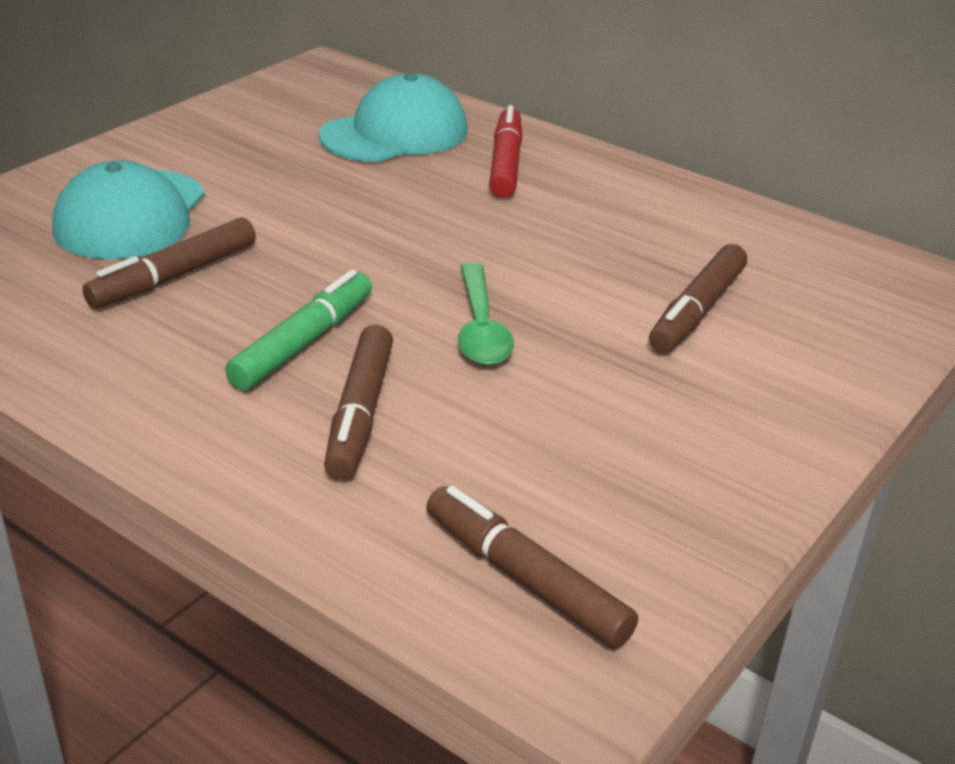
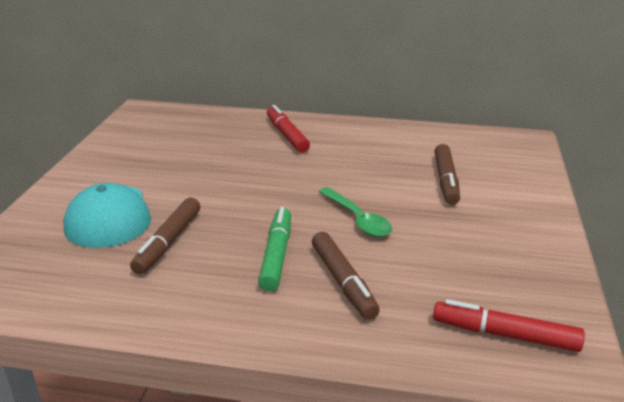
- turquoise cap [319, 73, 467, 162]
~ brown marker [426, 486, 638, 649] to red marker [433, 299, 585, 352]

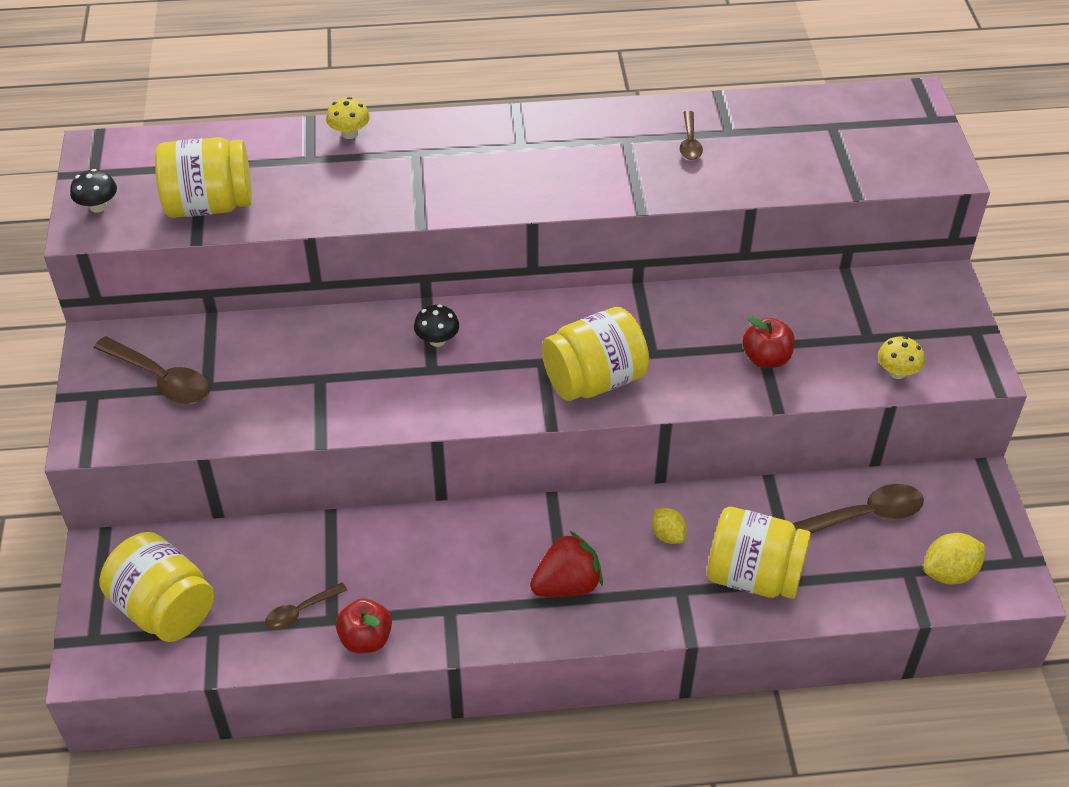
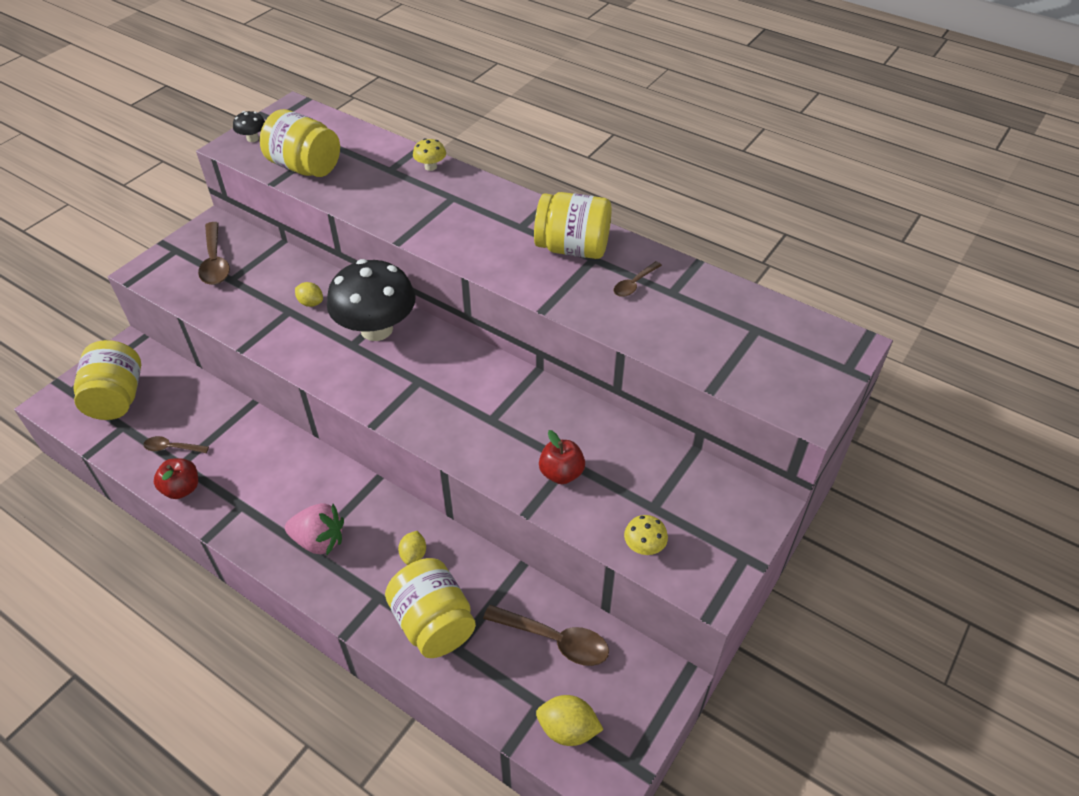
+ yellow lemon [295, 282, 323, 307]
~ yellow jar [542, 307, 649, 401] to [534, 192, 612, 259]
~ red strawberry [530, 531, 603, 597] to pink strawberry [285, 503, 344, 555]
~ black mushroom [414, 304, 459, 347] = [327, 259, 416, 341] x2.43

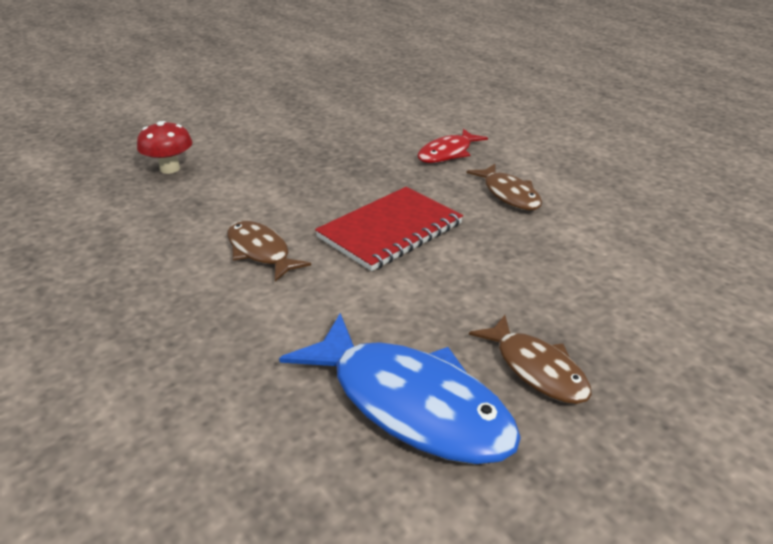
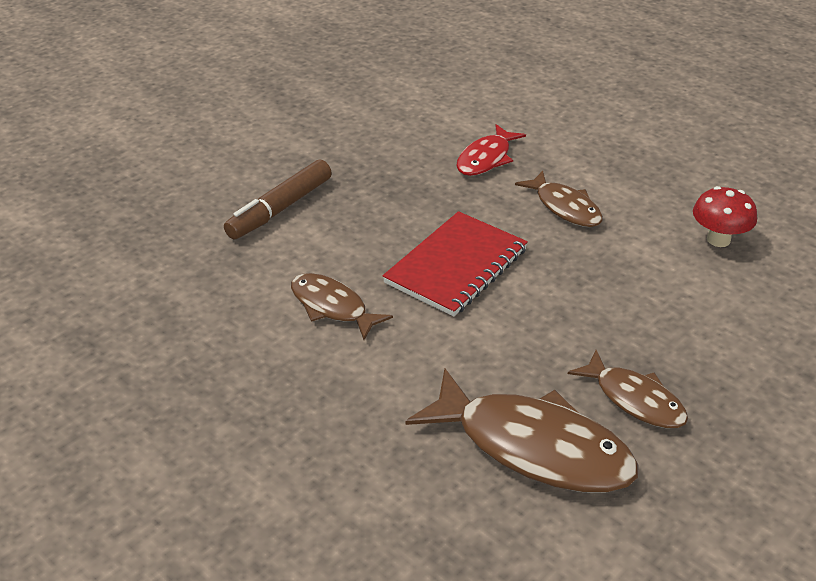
+ brown marker [224, 159, 332, 239]
~ red mushroom [137, 121, 192, 174] to [693, 186, 757, 247]
~ blue fish [279, 313, 521, 464] to brown fish [405, 368, 639, 493]

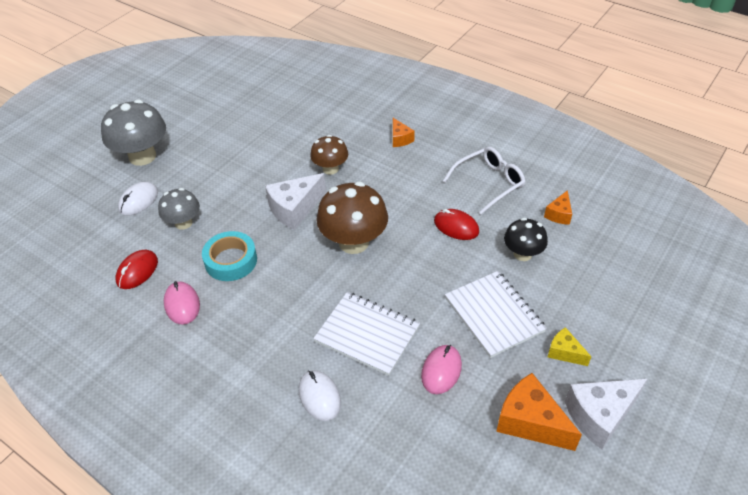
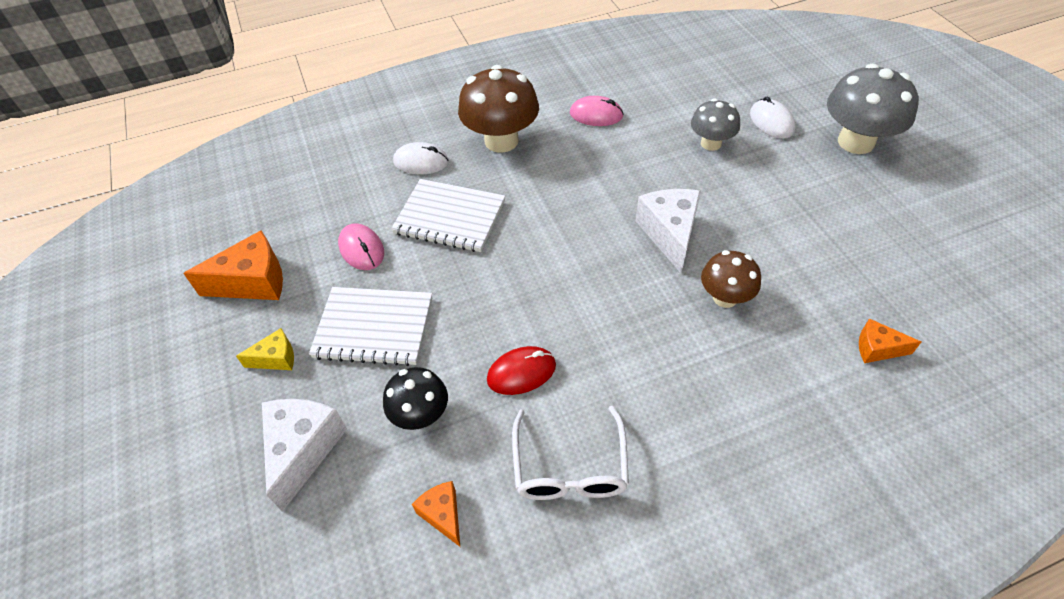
- red mouse [115, 250, 158, 289]
- turquoise tape [202, 231, 257, 281]
~ brown mushroom [316, 182, 388, 254] to [458, 65, 539, 153]
~ orange cheese [393, 118, 415, 147] to [859, 318, 921, 363]
~ white cheese [565, 379, 647, 450] to [262, 399, 347, 512]
~ white notebook [313, 292, 420, 376] = [391, 179, 505, 252] 45 degrees clockwise

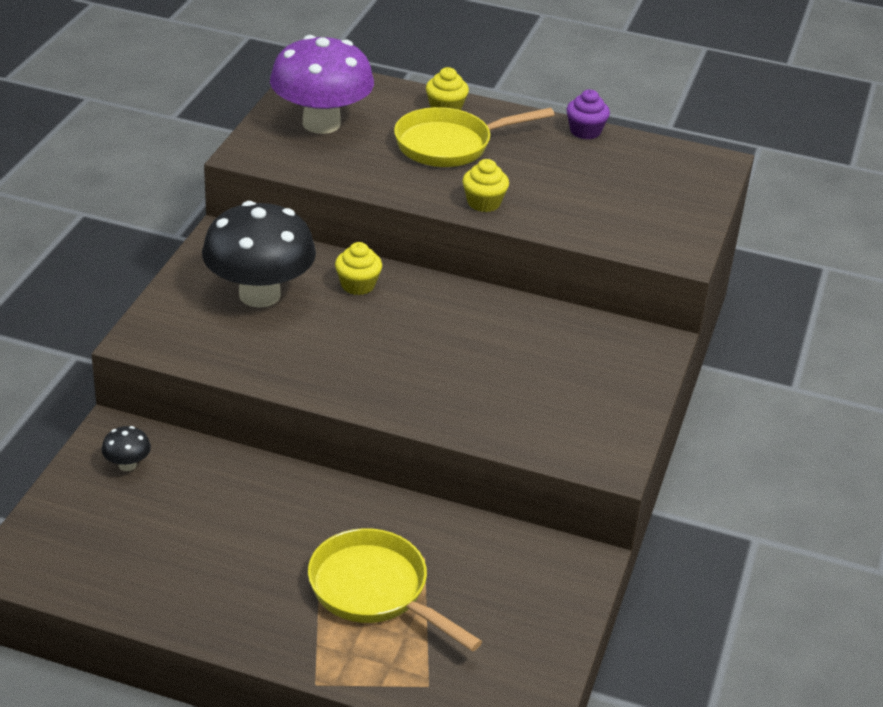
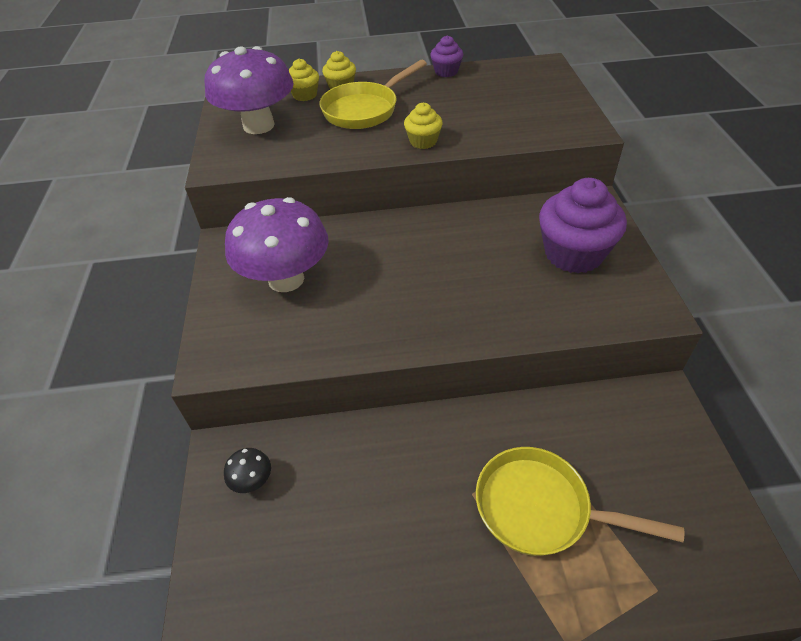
+ purple cupcake [539, 178, 627, 274]
~ yellow cupcake [335, 242, 382, 295] to [289, 59, 319, 101]
~ black mushroom [202, 201, 316, 308] to purple mushroom [225, 197, 329, 292]

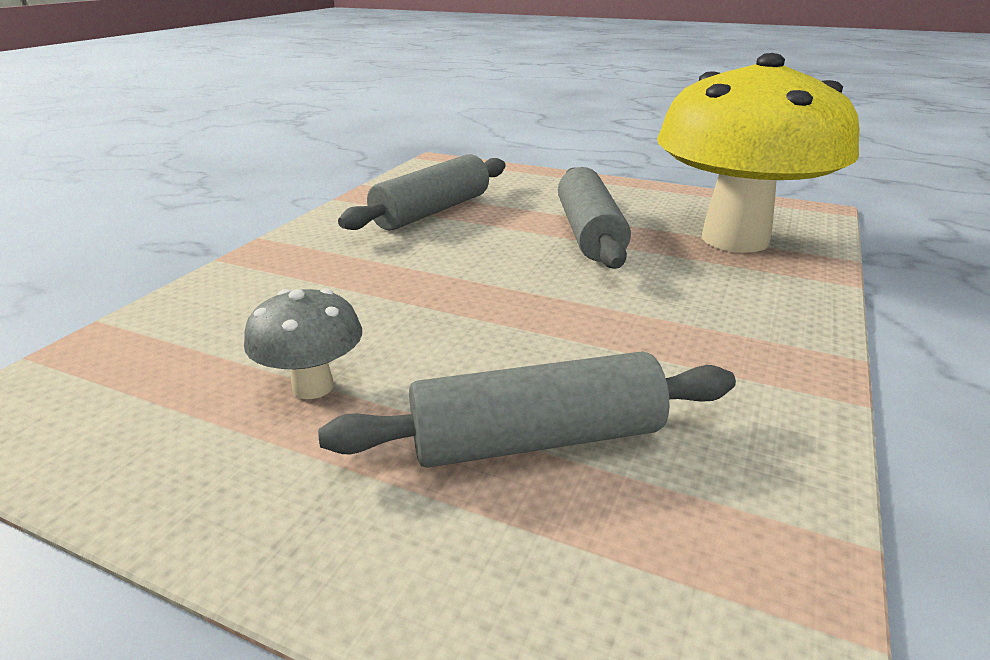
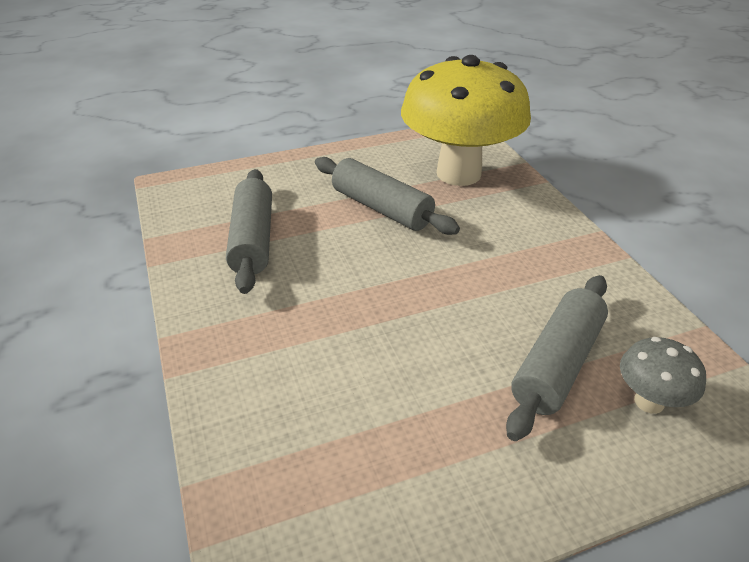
~ grey mushroom [244, 289, 362, 399] to [620, 337, 706, 414]

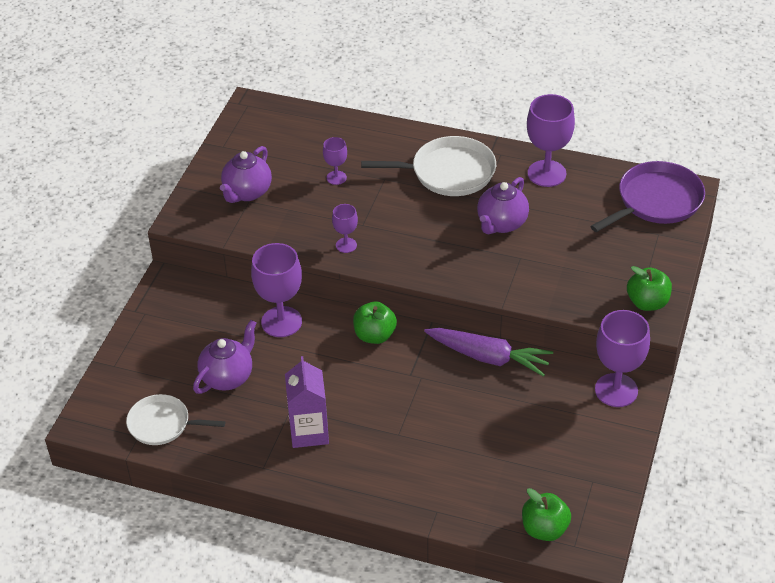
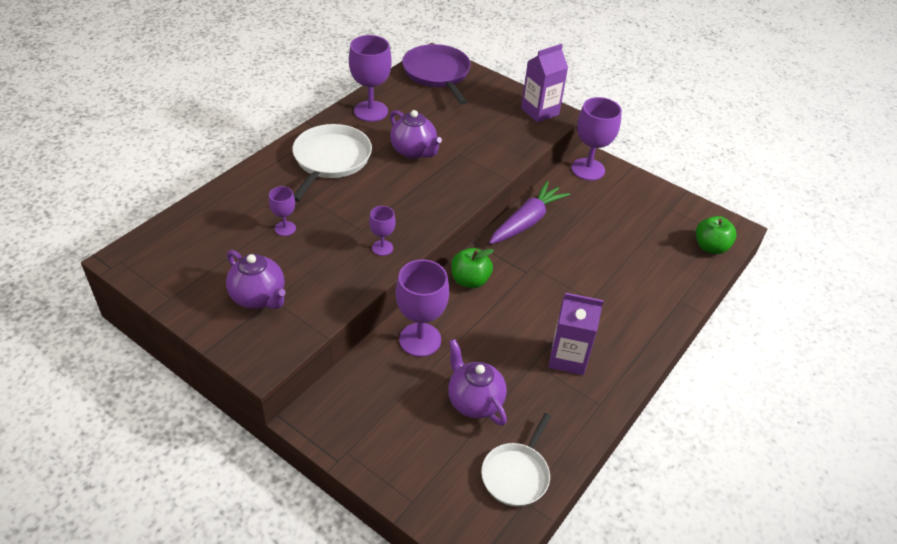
~ green apple [627, 266, 672, 311] to purple carton [521, 44, 568, 123]

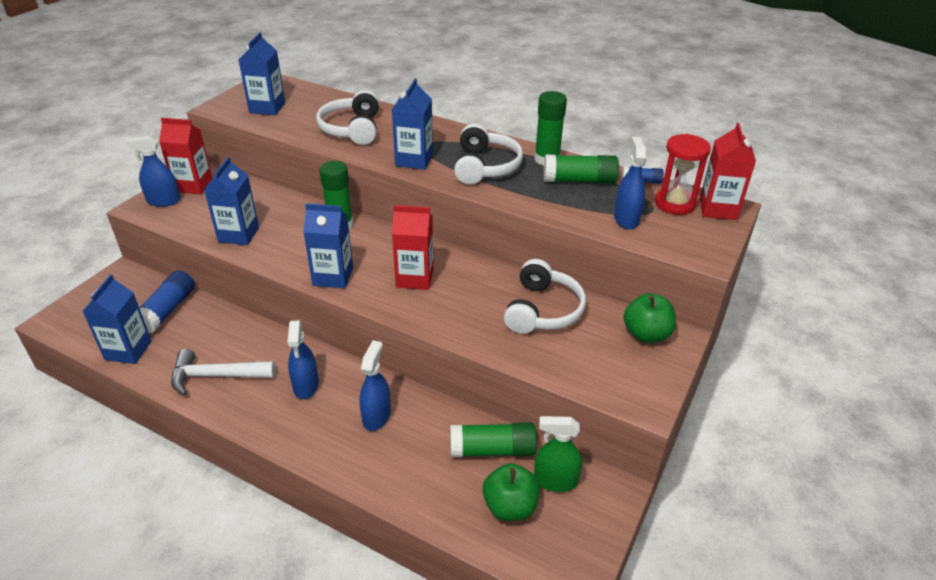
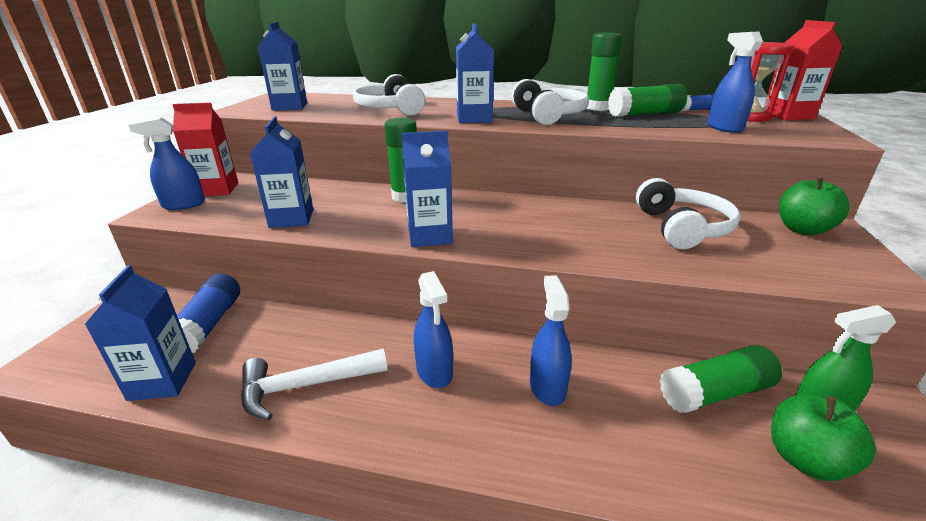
- red carton [392, 205, 434, 290]

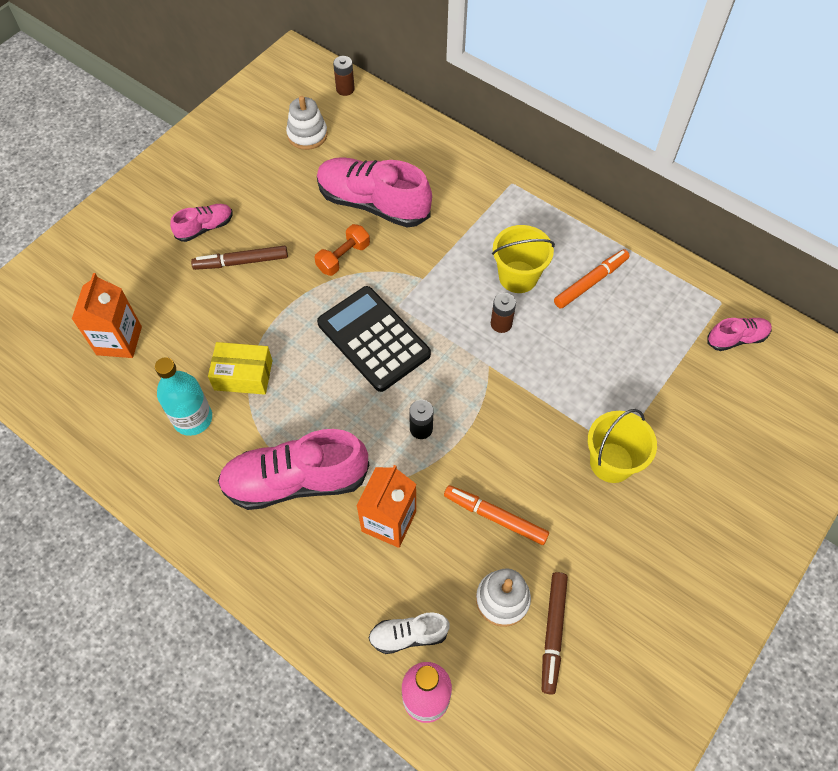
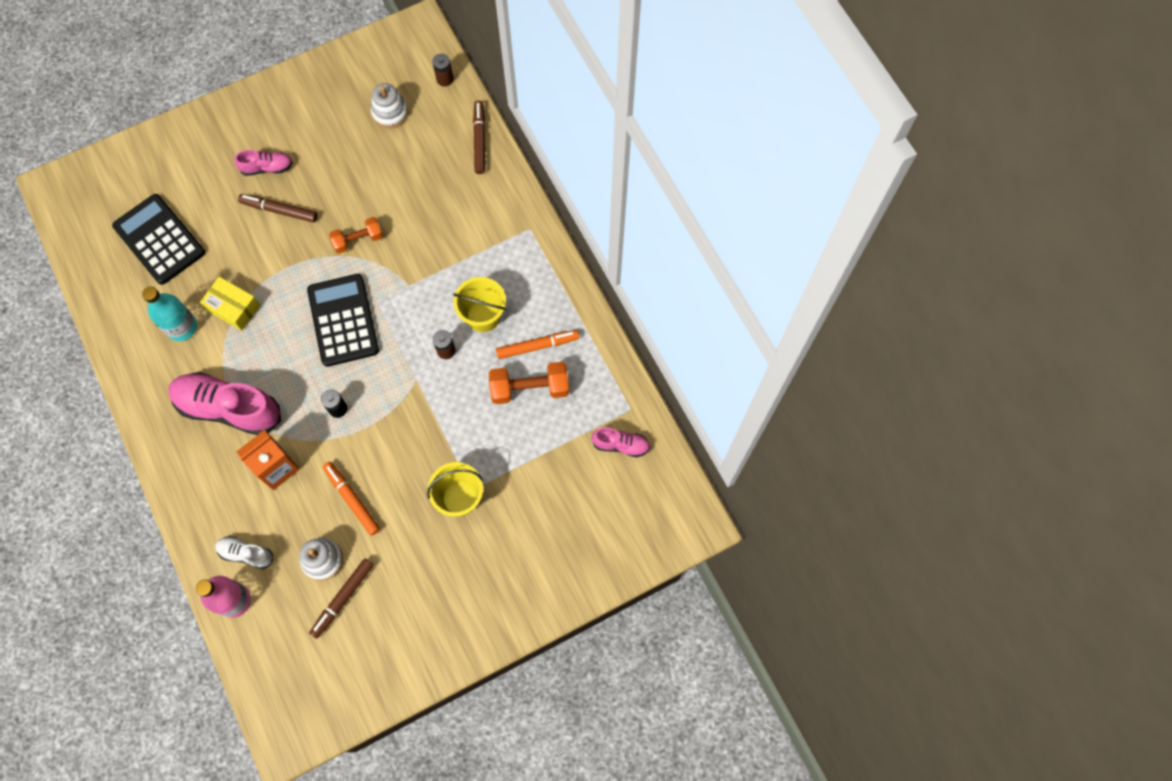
- pink shoe [317, 157, 432, 227]
+ brown marker [473, 100, 485, 174]
+ orange dumbbell [489, 362, 569, 404]
~ orange carton [72, 273, 142, 358] to black calculator [112, 194, 205, 285]

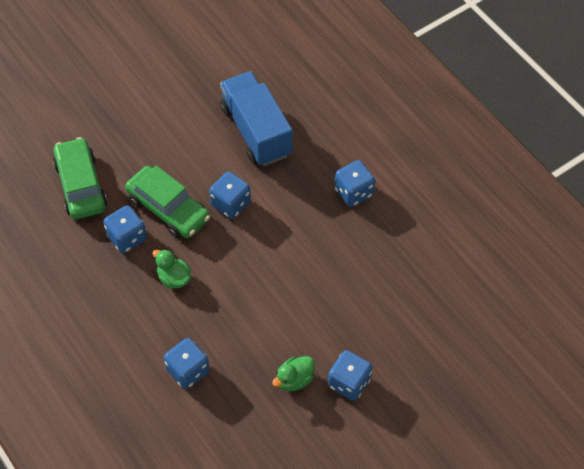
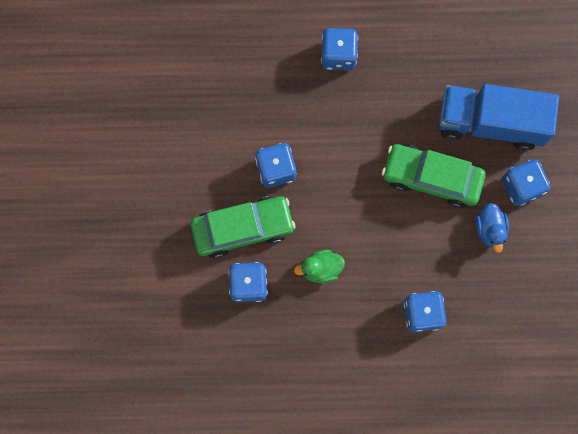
~ green car [53, 137, 107, 219] to [382, 144, 486, 208]
~ blue truck [220, 71, 293, 166] to [439, 84, 559, 151]
~ green duck [272, 356, 315, 391] to blue duck [475, 203, 509, 253]

